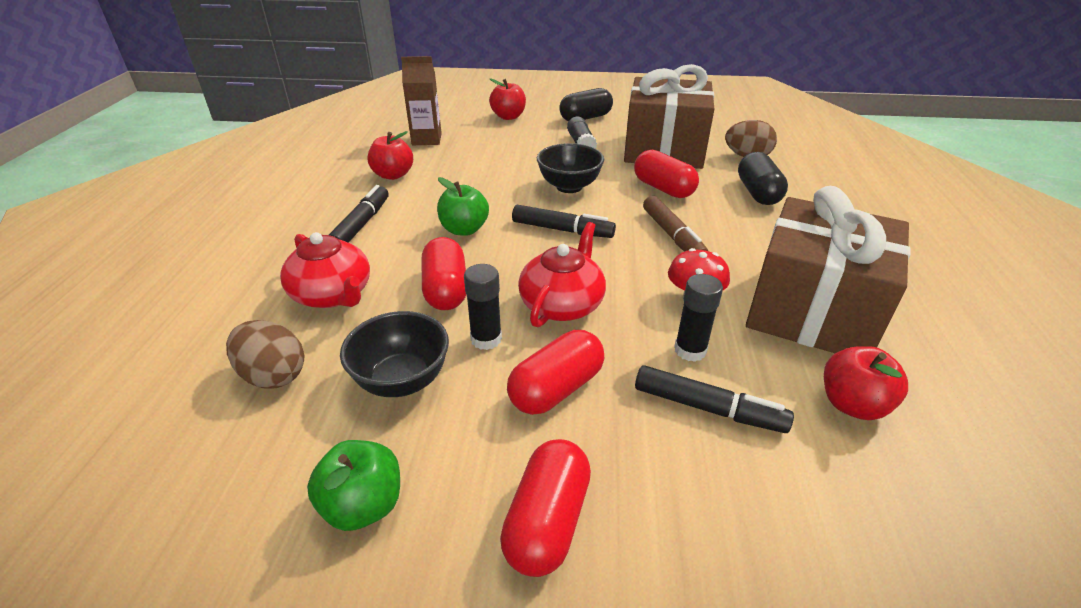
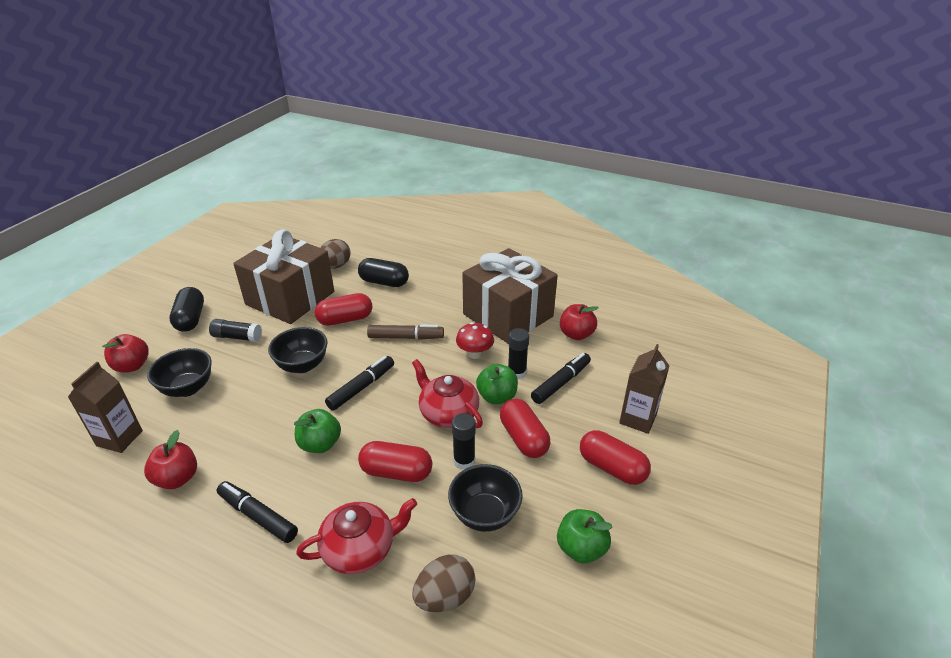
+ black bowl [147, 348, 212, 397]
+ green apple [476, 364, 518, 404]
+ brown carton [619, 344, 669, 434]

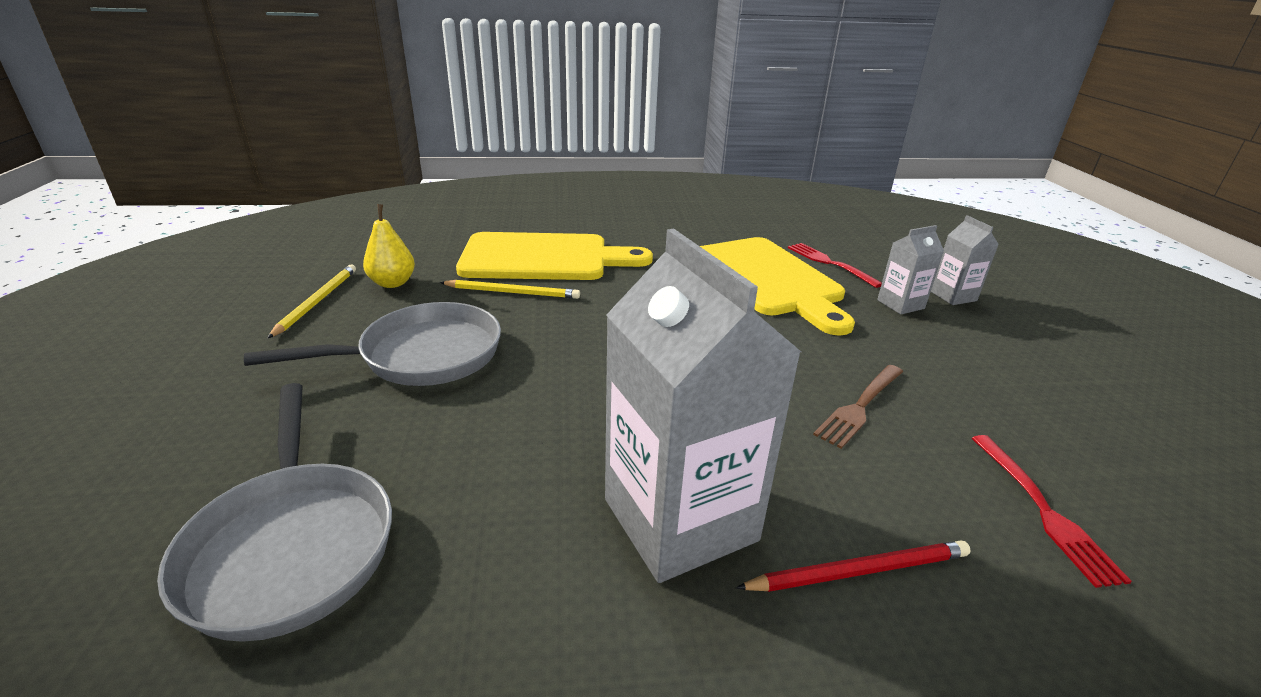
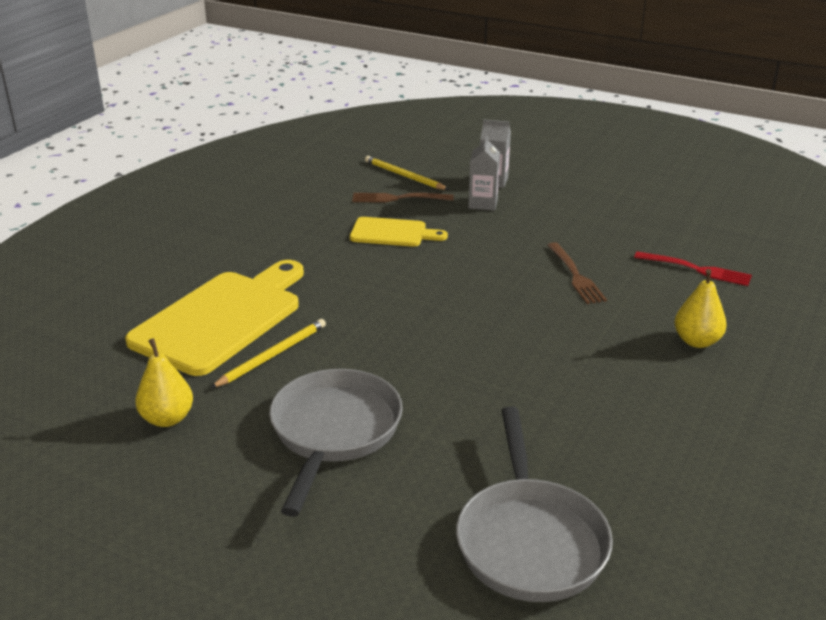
- grey carton [605, 228, 801, 583]
~ yellow pencil [267, 264, 356, 339] to [365, 156, 449, 190]
~ red pencil [736, 541, 971, 592] to yellow pear [674, 269, 727, 348]
~ red fork [788, 243, 882, 288] to brown fork [352, 193, 454, 203]
~ grey pan [157, 383, 392, 642] = [456, 407, 613, 602] 75 degrees clockwise
~ yellow cutting board [700, 237, 855, 336] = [350, 217, 448, 247] x0.53

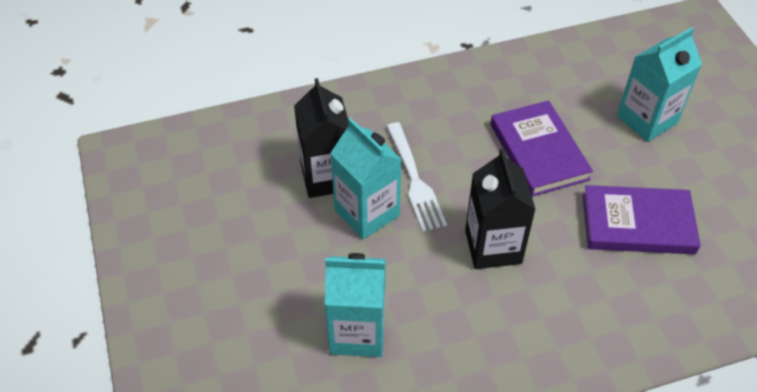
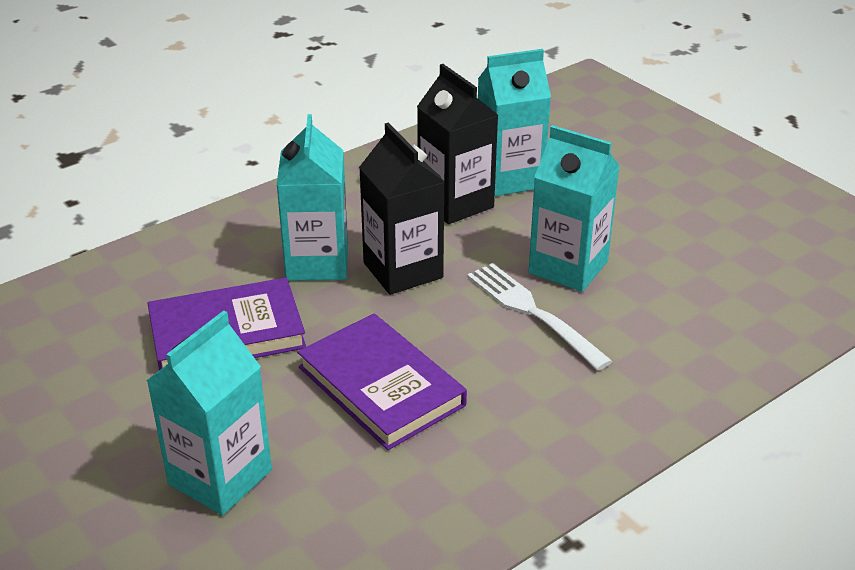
+ turquoise carton [277, 114, 348, 281]
~ black carton [294, 78, 349, 198] to [417, 64, 498, 224]

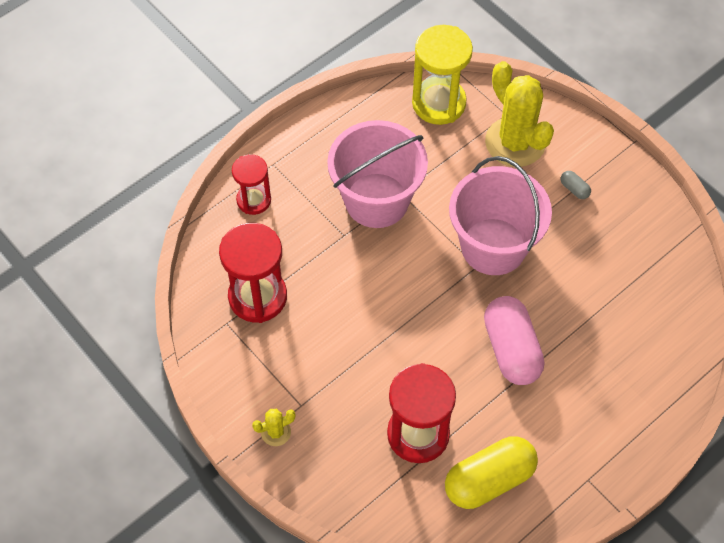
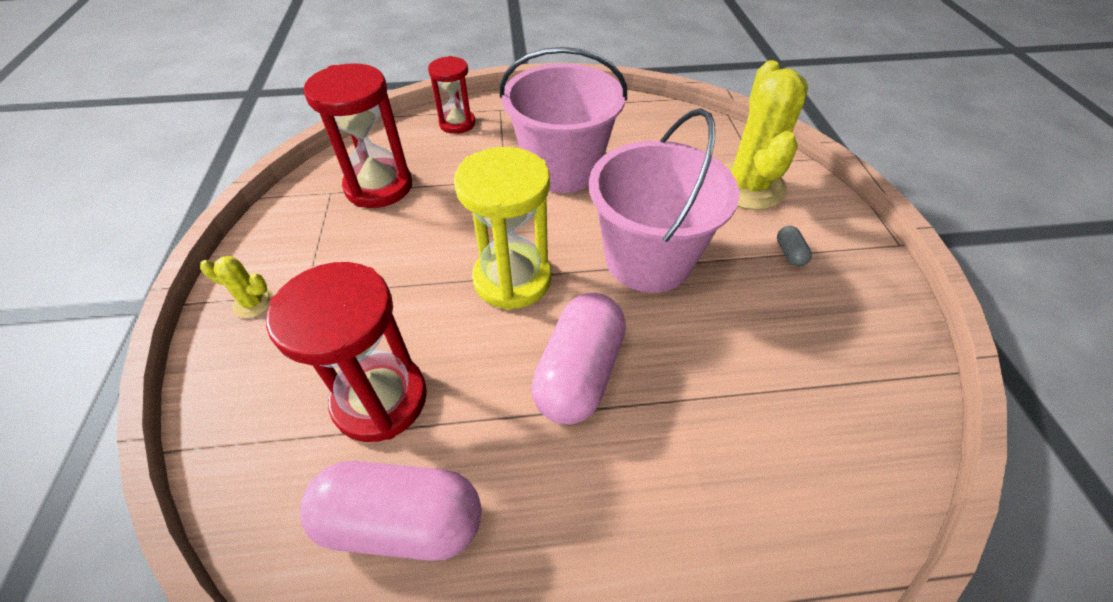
~ yellow hourglass [412, 25, 473, 125] to [454, 147, 552, 310]
~ yellow capsule [445, 436, 538, 509] to pink capsule [300, 461, 482, 561]

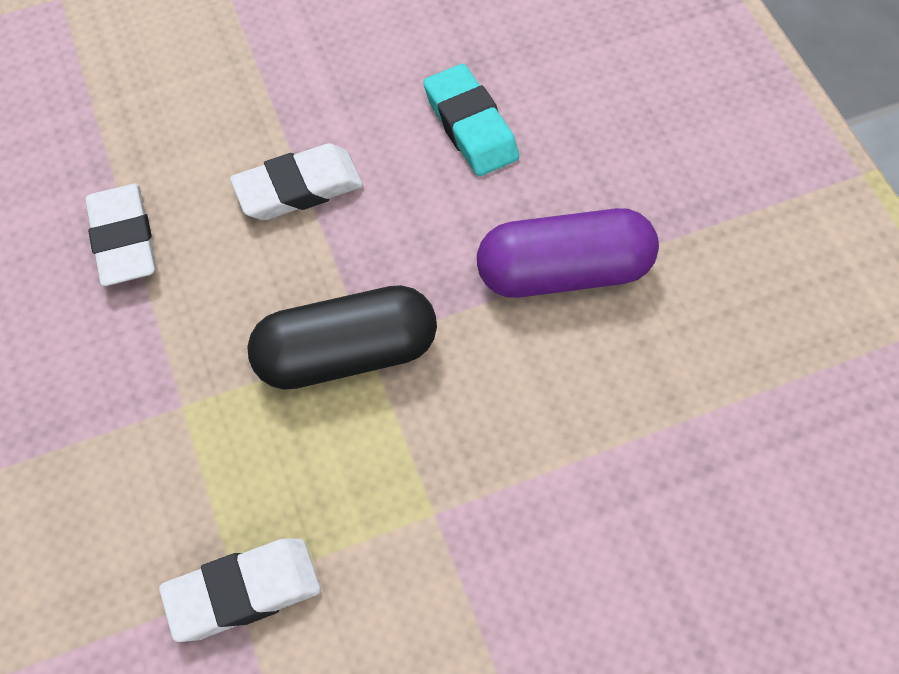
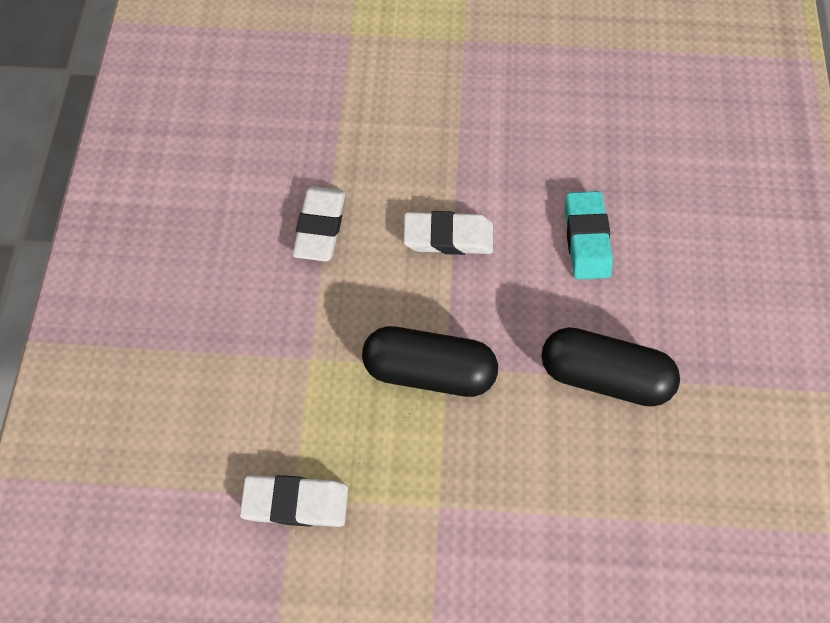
~ purple capsule [477, 208, 659, 298] to black capsule [541, 327, 680, 407]

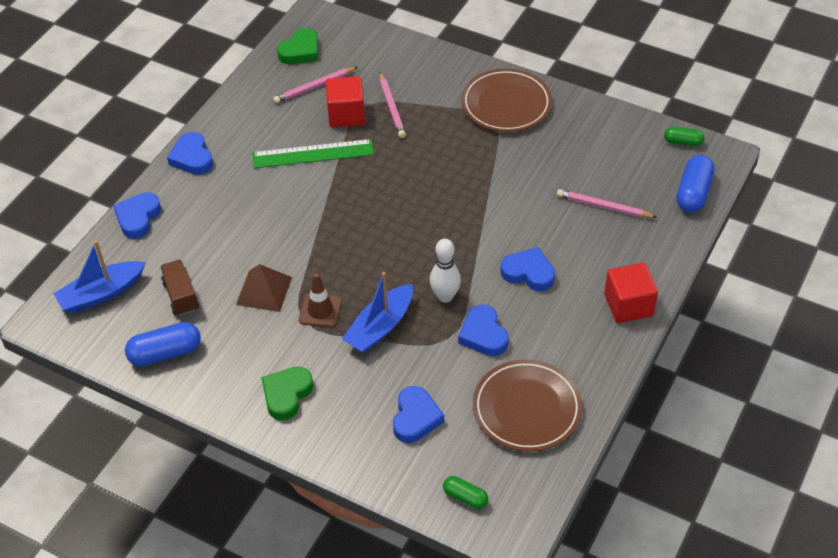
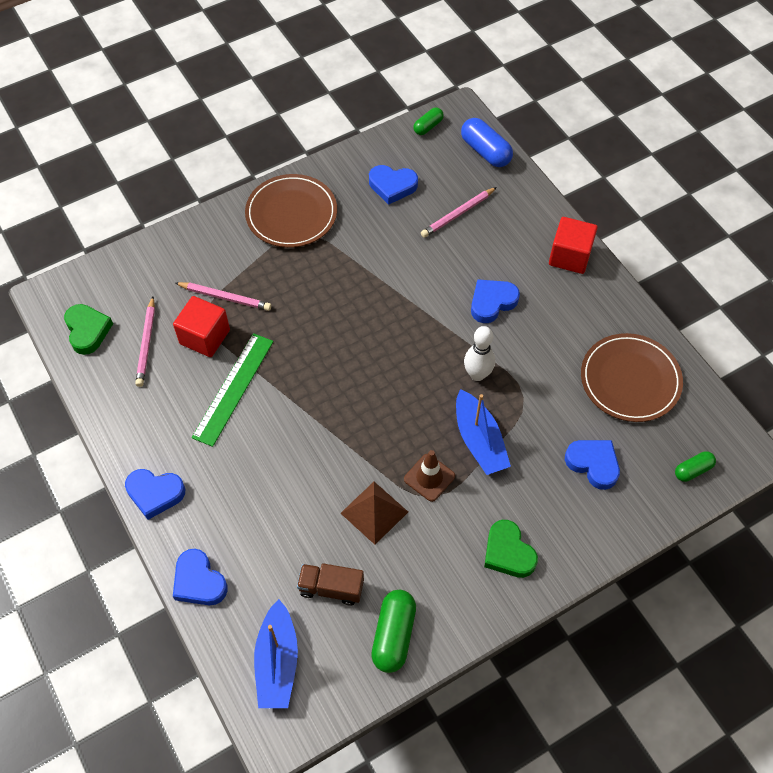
~ blue heart [458, 305, 509, 356] to [369, 165, 418, 205]
~ blue capsule [125, 322, 201, 366] to green capsule [371, 590, 416, 673]

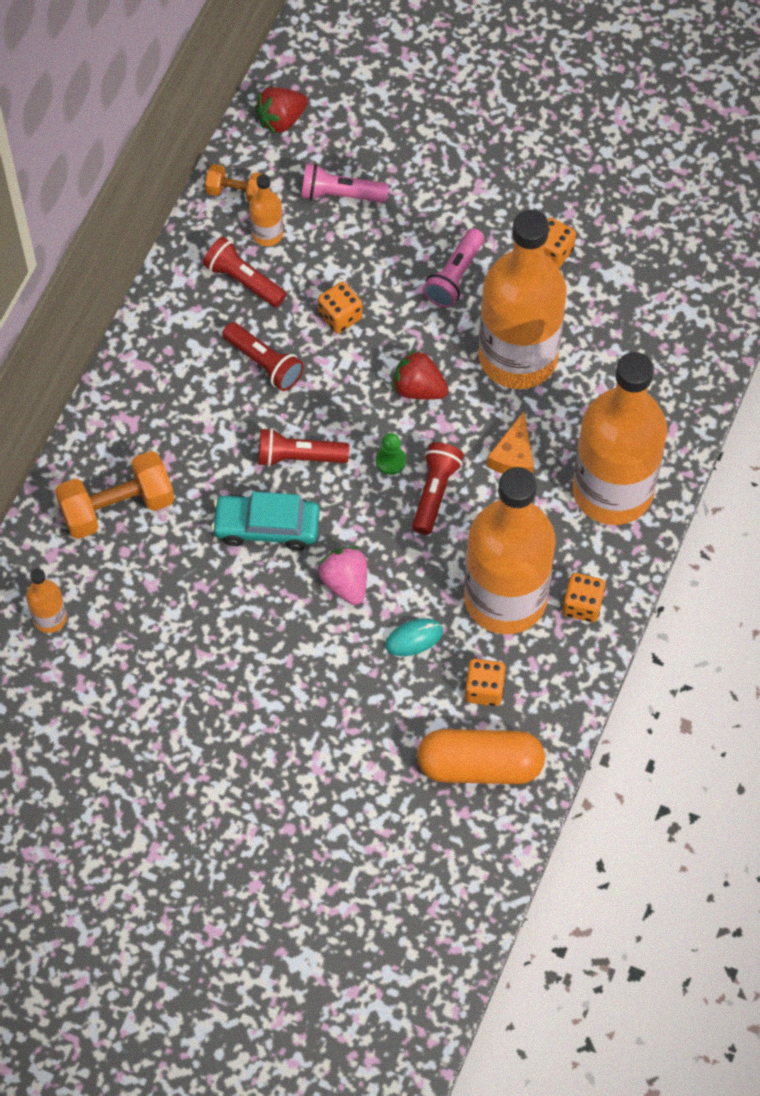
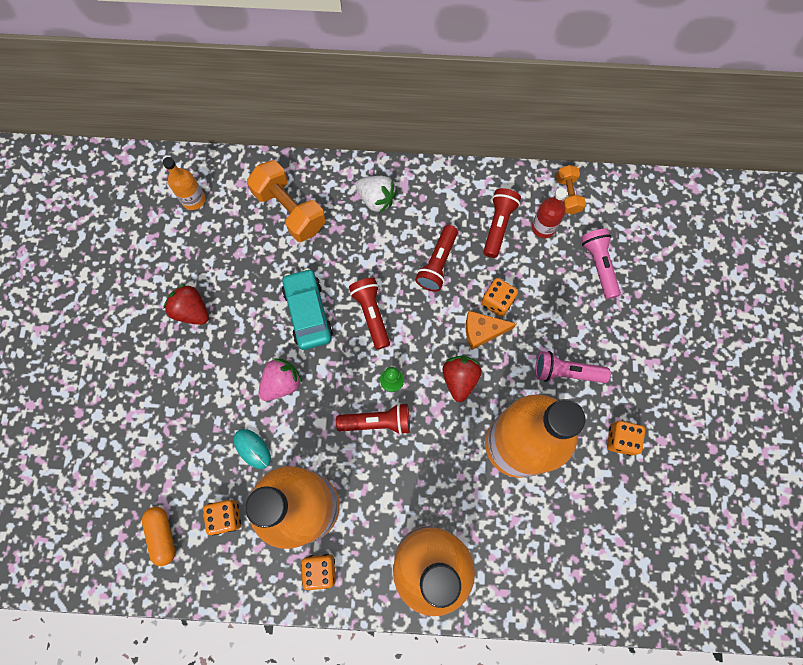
+ white strawberry [356, 176, 397, 214]
~ red strawberry [255, 87, 308, 134] to [163, 284, 209, 325]
~ orange cheese [487, 411, 534, 474] to [466, 311, 516, 350]
~ orange bottle [249, 174, 283, 246] to red bottle [532, 188, 567, 238]
~ orange capsule [417, 729, 545, 784] = [142, 507, 175, 566] x0.58

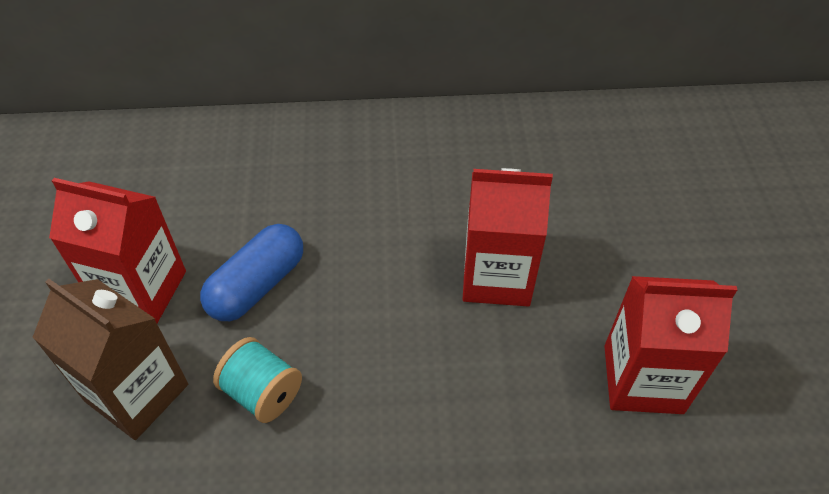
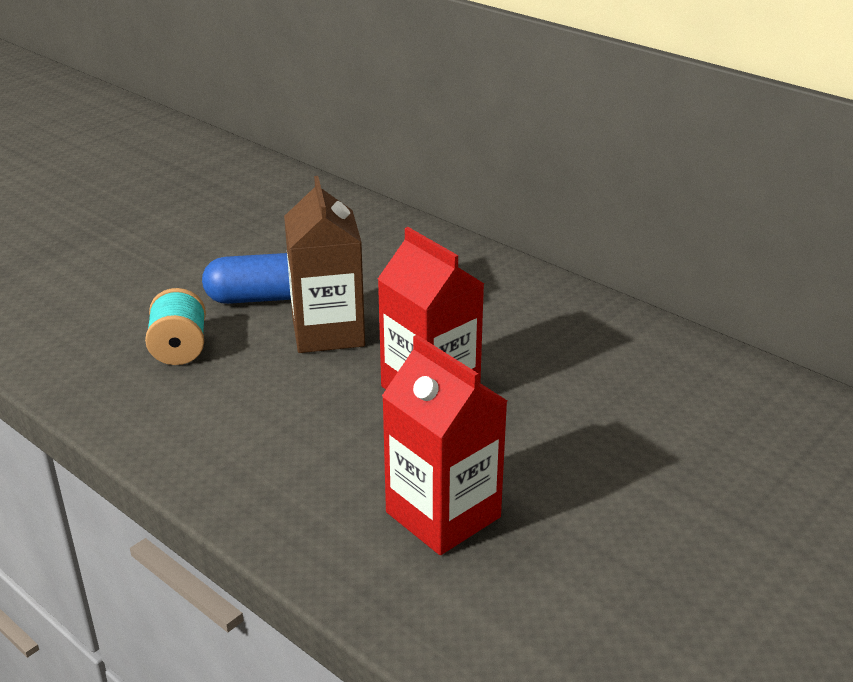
- red carton [49, 178, 186, 323]
~ brown carton [32, 279, 188, 440] to [284, 176, 365, 353]

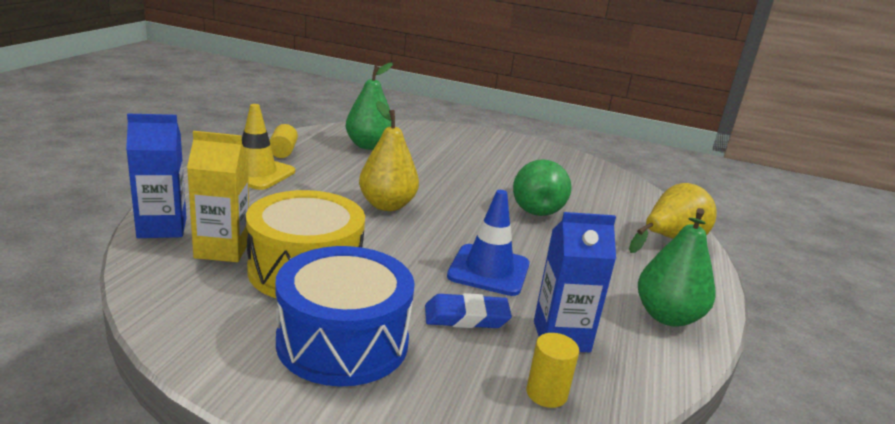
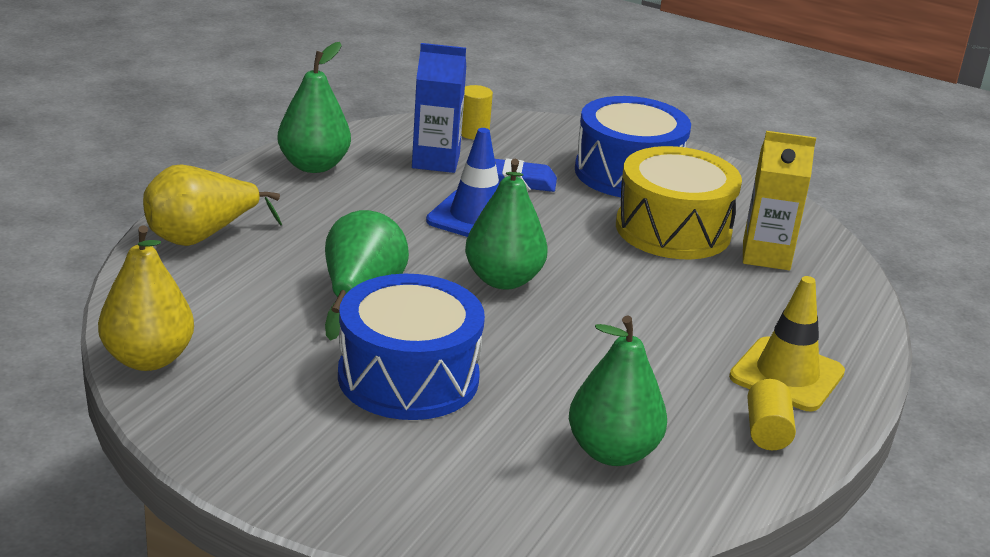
- blue carton [126, 114, 187, 238]
+ blue drum [338, 274, 485, 420]
+ green pear [465, 159, 547, 290]
~ yellow pear [359, 101, 419, 211] to [98, 225, 194, 371]

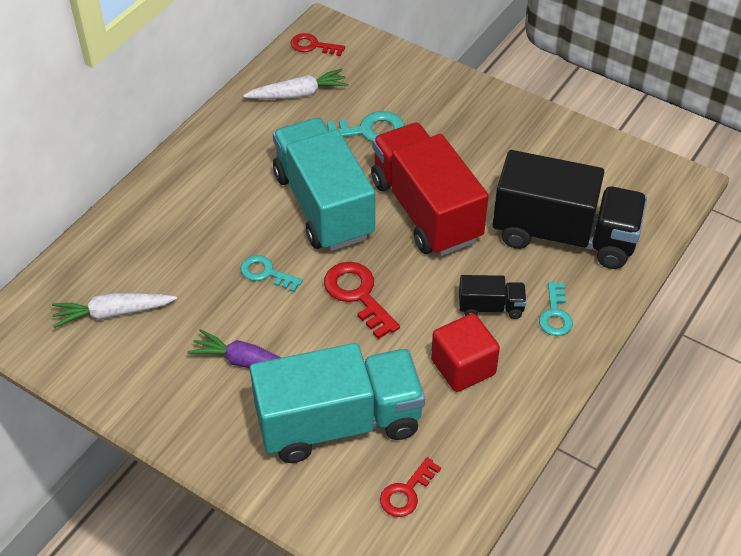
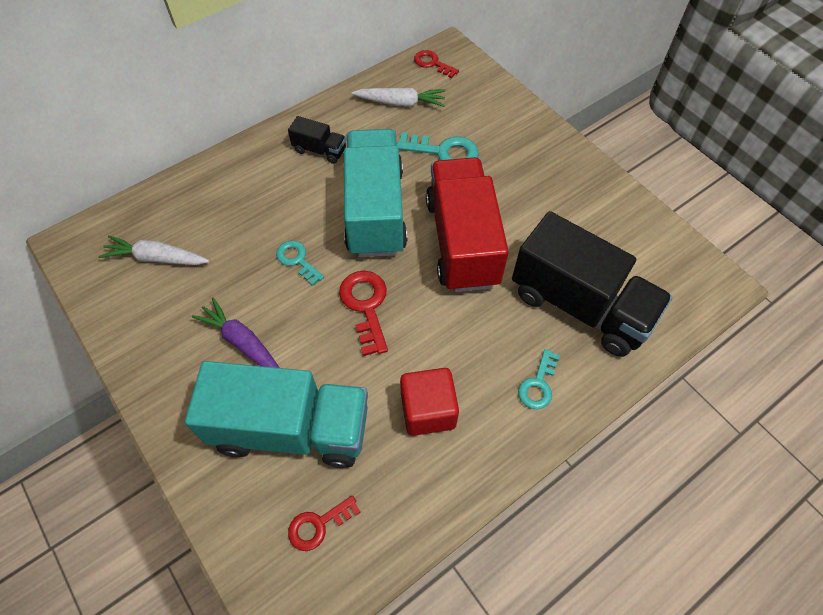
~ black truck [459, 275, 527, 319] to [288, 116, 346, 164]

